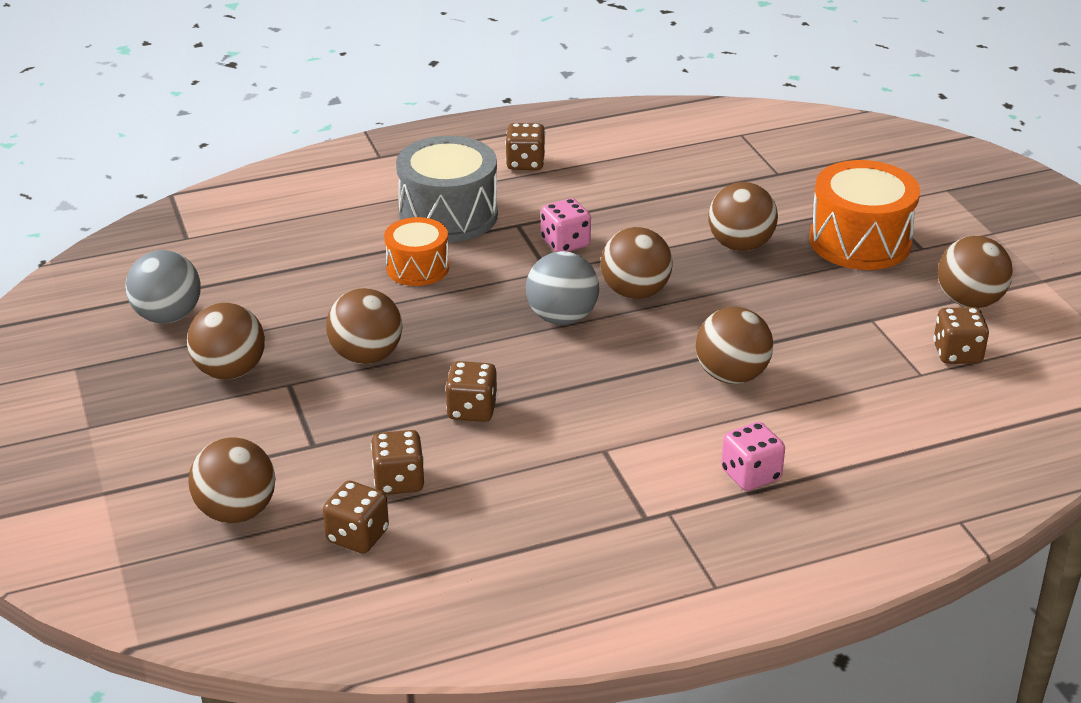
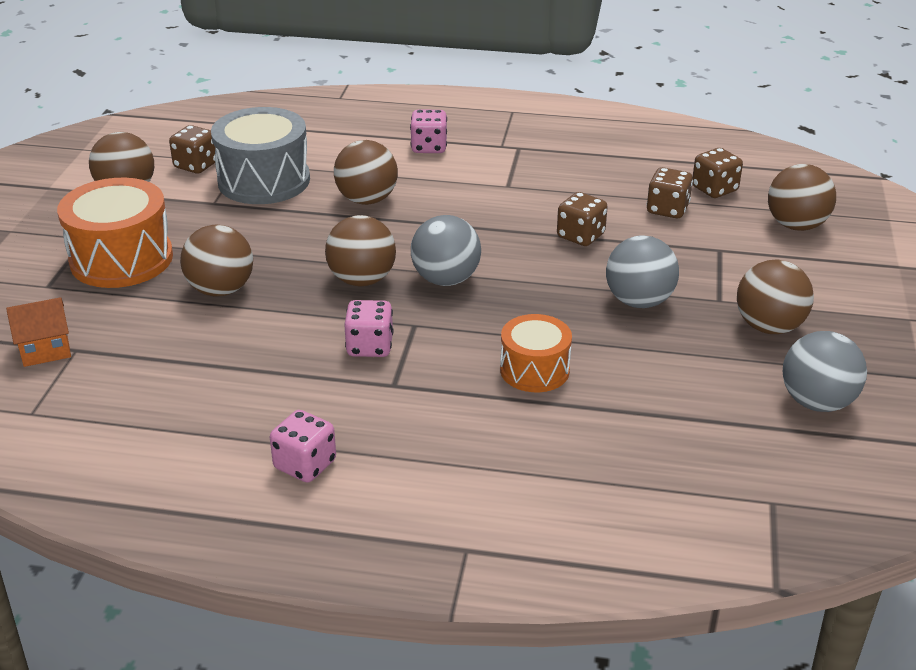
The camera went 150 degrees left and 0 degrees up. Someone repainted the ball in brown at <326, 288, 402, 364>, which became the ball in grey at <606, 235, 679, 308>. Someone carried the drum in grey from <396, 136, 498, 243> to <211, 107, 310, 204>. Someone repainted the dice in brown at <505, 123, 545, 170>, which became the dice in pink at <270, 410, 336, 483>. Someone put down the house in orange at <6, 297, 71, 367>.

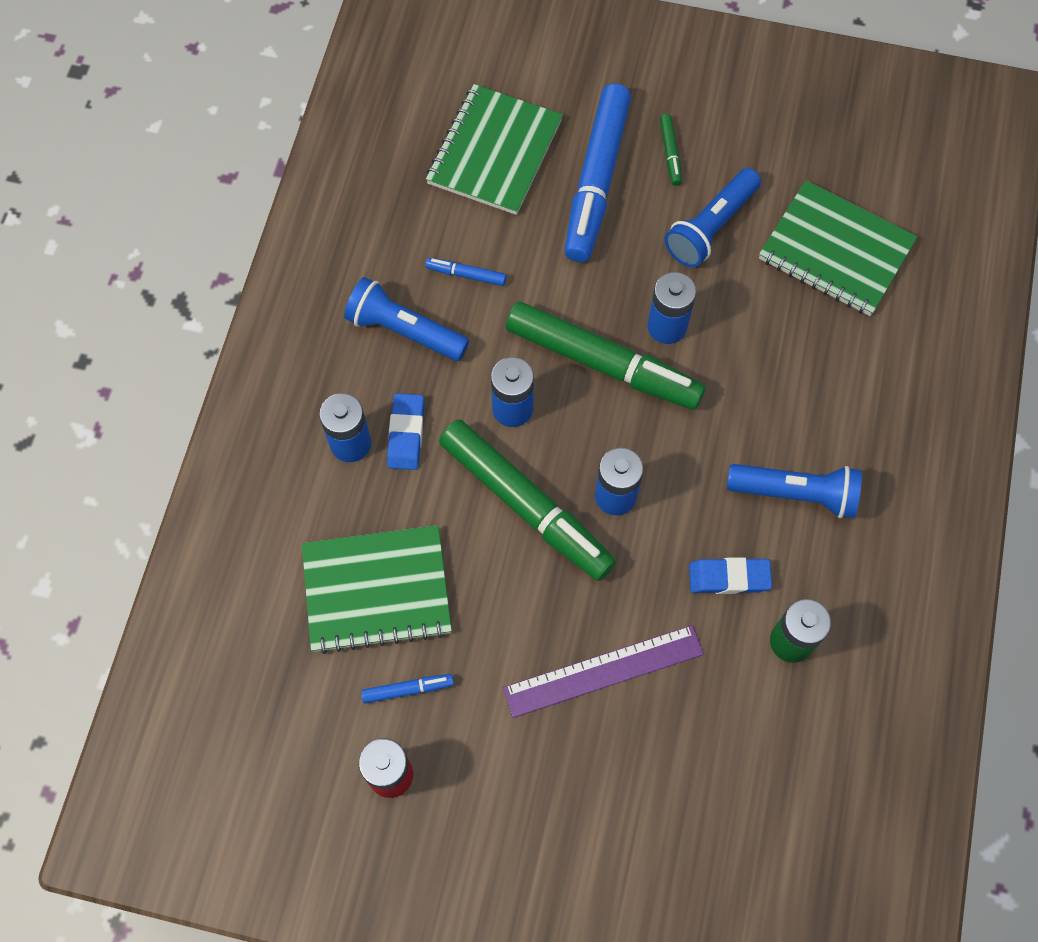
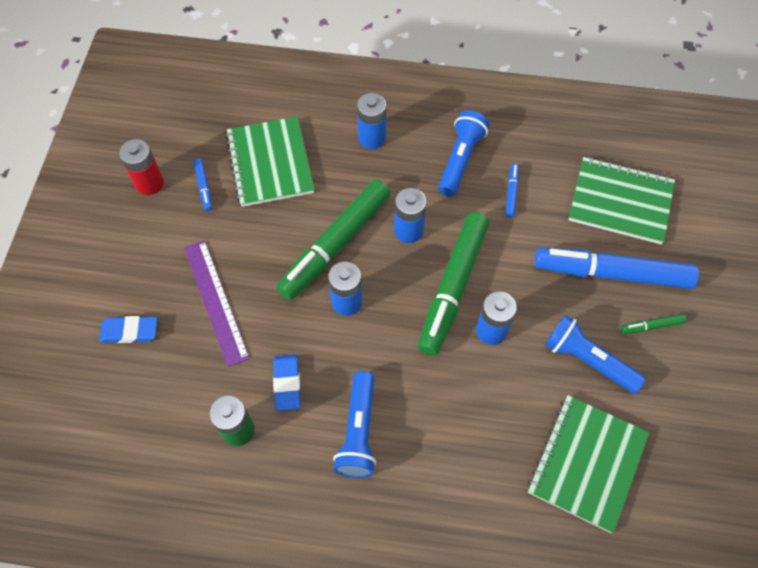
The camera went 85 degrees right and 5 degrees down. Someone carried the eraser in blue from <387, 393, 424, 470> to <99, 316, 158, 343>.

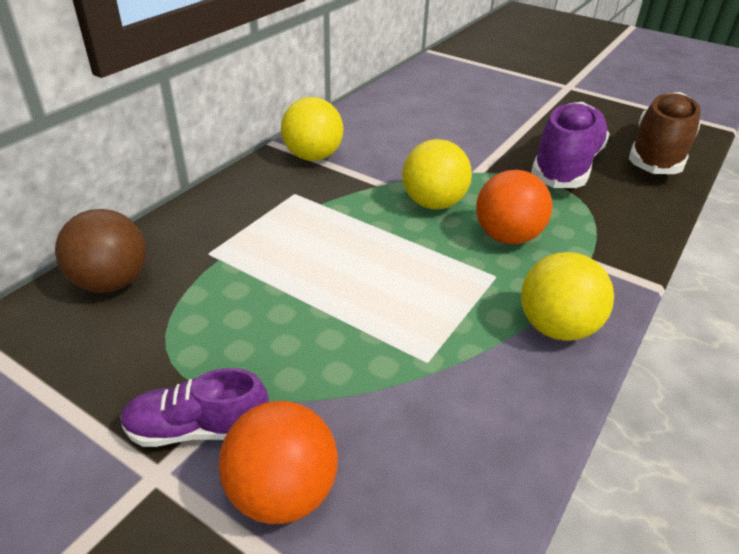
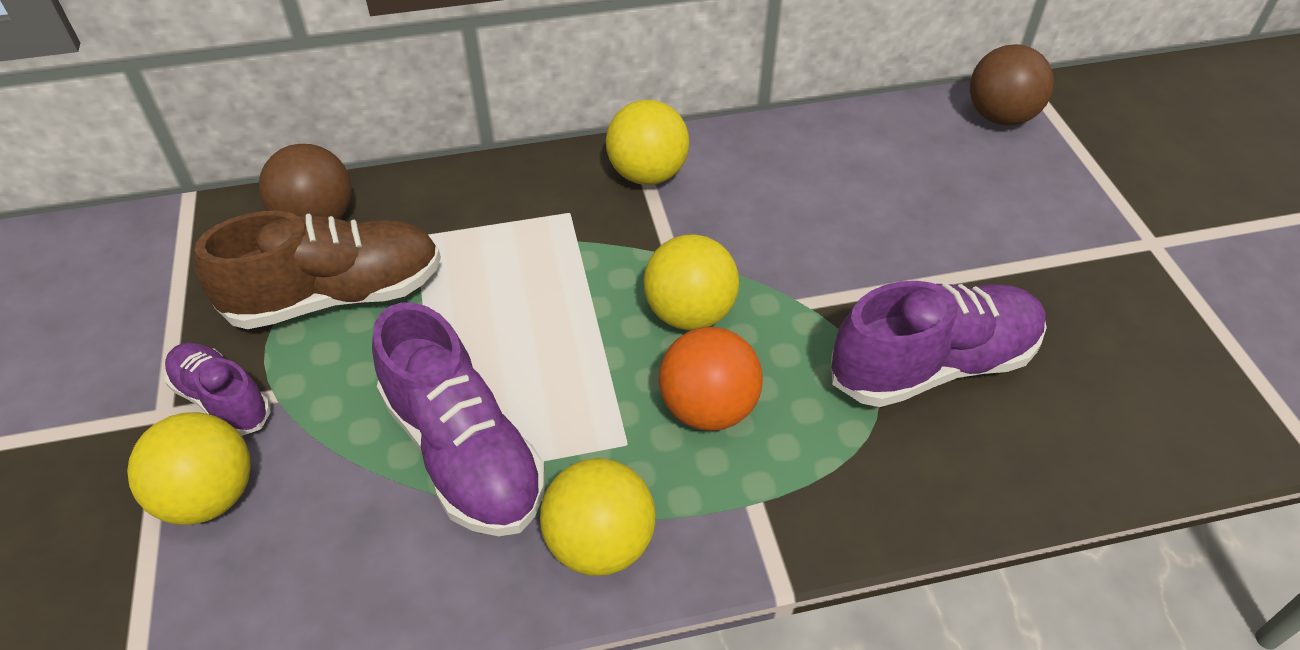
The camera went 45 degrees right and 10 degrees up. Someone repainted the ball in orange at <219, 401, 338, 524>, which became the ball in yellow at <127, 412, 251, 525>. Someone carried the shoe in brown from <629, 92, 701, 174> to <194, 211, 441, 329>. Someone put down the shoe in purple at <372, 302, 545, 536>. Someone put down the ball in brown at <970, 44, 1054, 126>.

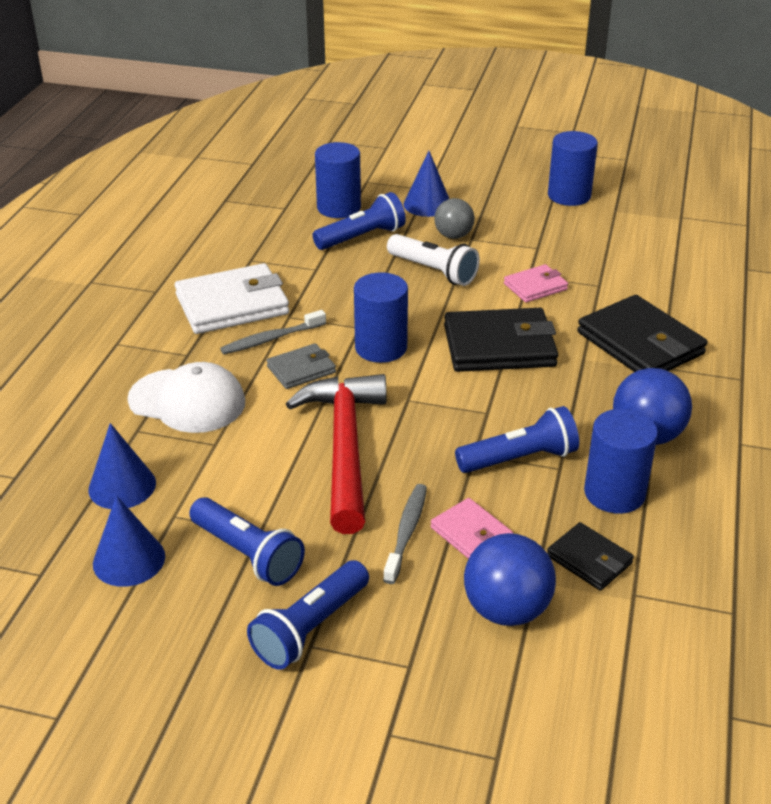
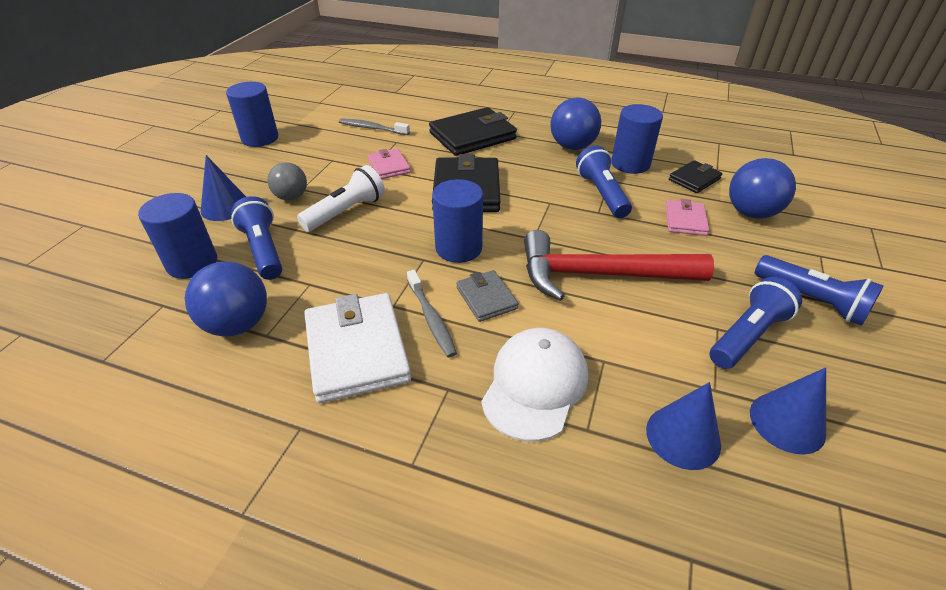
The camera went 85 degrees left and 5 degrees up. Someone carried the toothbrush in grey from <383, 484, 427, 584> to <339, 118, 410, 135>. Someone rotated the wallet in pink at <431, 498, 514, 559> by 45 degrees counterclockwise. Someone put down the ball in blue at <185, 261, 267, 337>.

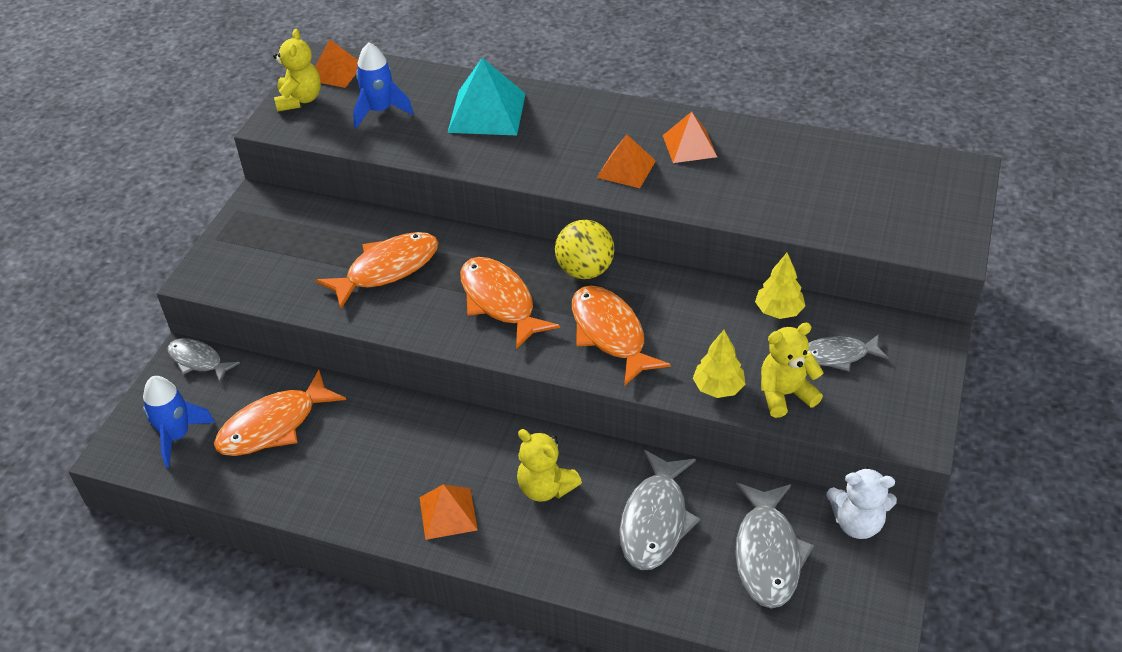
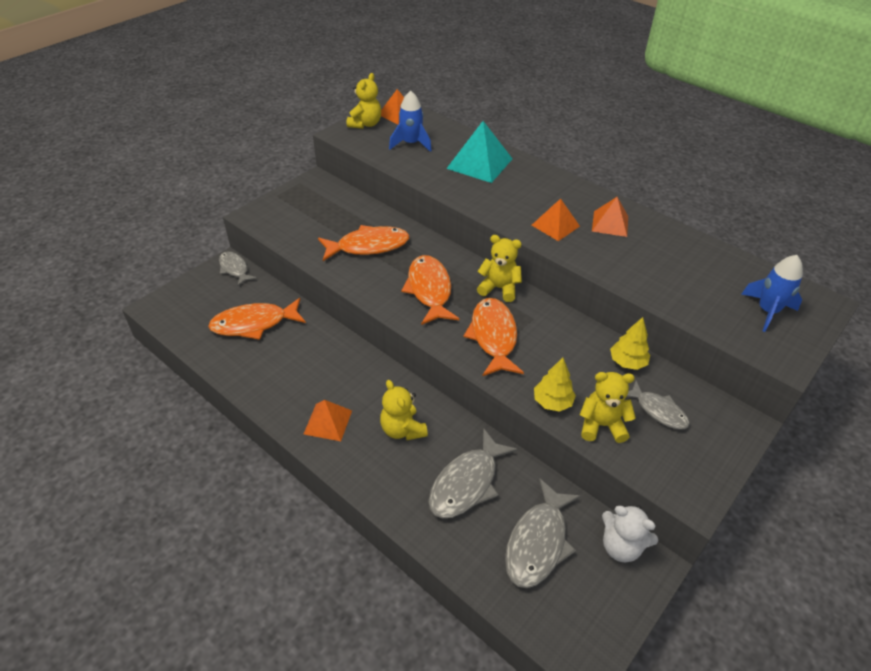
The camera went 20 degrees right and 0 degrees up. Someone carried the rocket in blue from <143, 376, 215, 468> to <741, 255, 803, 332>. Someone swapped the ball in yellow at <555, 220, 614, 279> for the teddy bear in yellow at <477, 235, 522, 302>. Someone rotated the fish in grey at <807, 334, 888, 371> by 150 degrees counterclockwise.

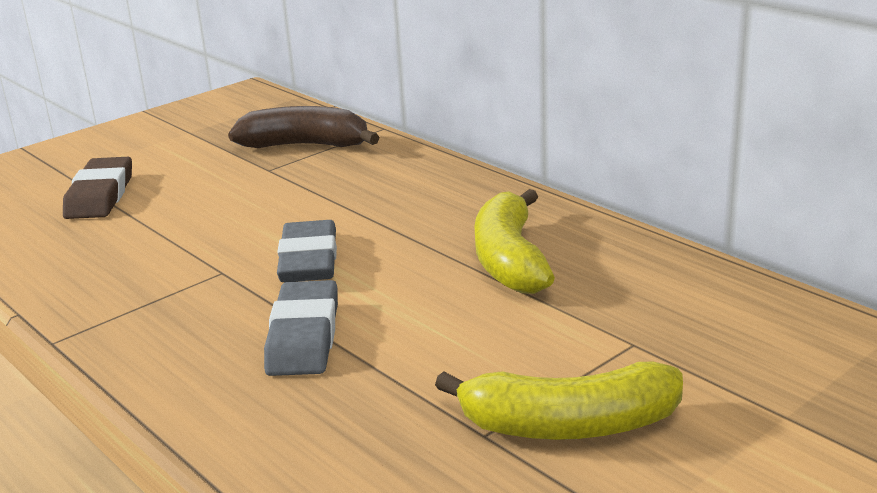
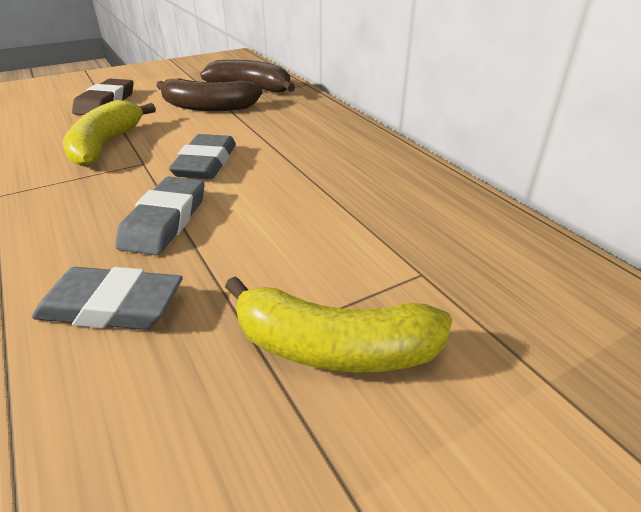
The camera went 10 degrees right and 10 degrees up. Someone carried the banana in yellow from <475, 189, 555, 294> to <63, 100, 156, 167>. Someone put down the eraser in grey at <32, 267, 183, 330>. Someone put down the banana in brown at <156, 79, 262, 111>.

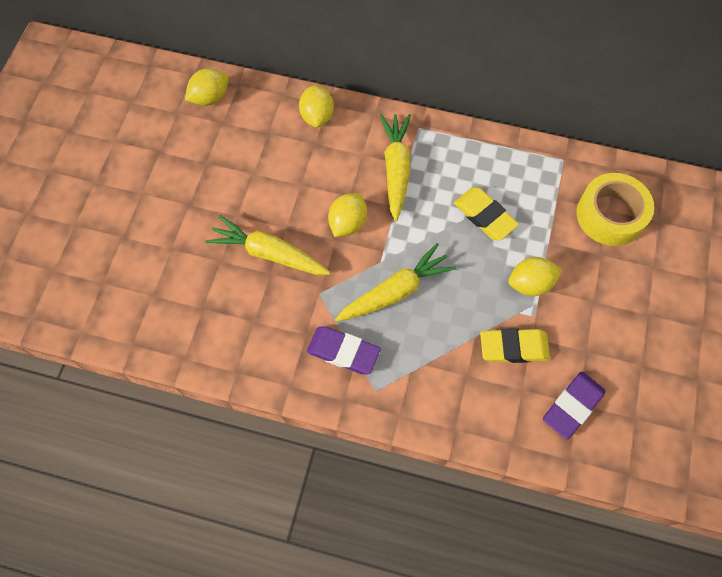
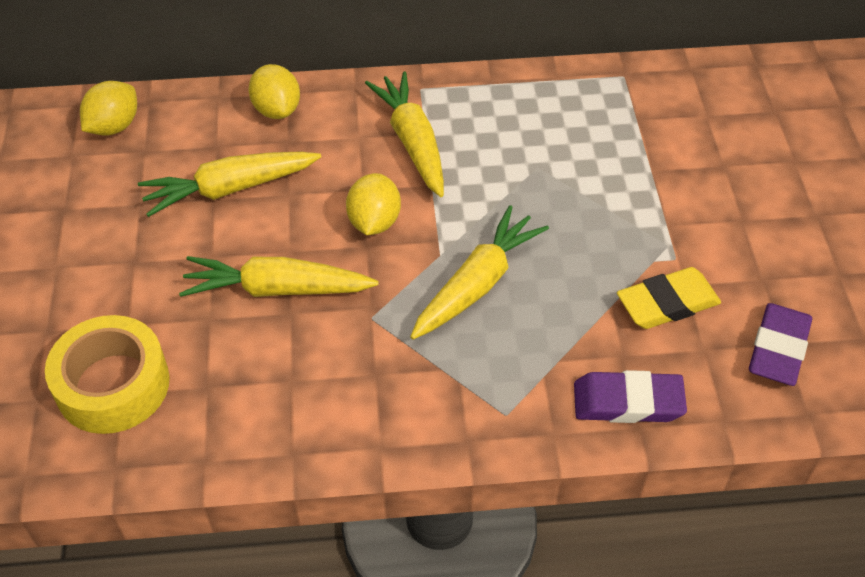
The camera went 20 degrees left and 15 degrees down. Someone carried the eraser in purple from <307, 326, 381, 374> to <574, 370, 687, 423>. Someone took away the eraser in yellow at <454, 187, 519, 240>. Someone took away the lemon in yellow at <508, 257, 562, 296>. Someone carried the tape in yellow from <576, 173, 654, 246> to <45, 315, 170, 434>. Someone put down the carrot in yellow at <138, 151, 321, 217>.

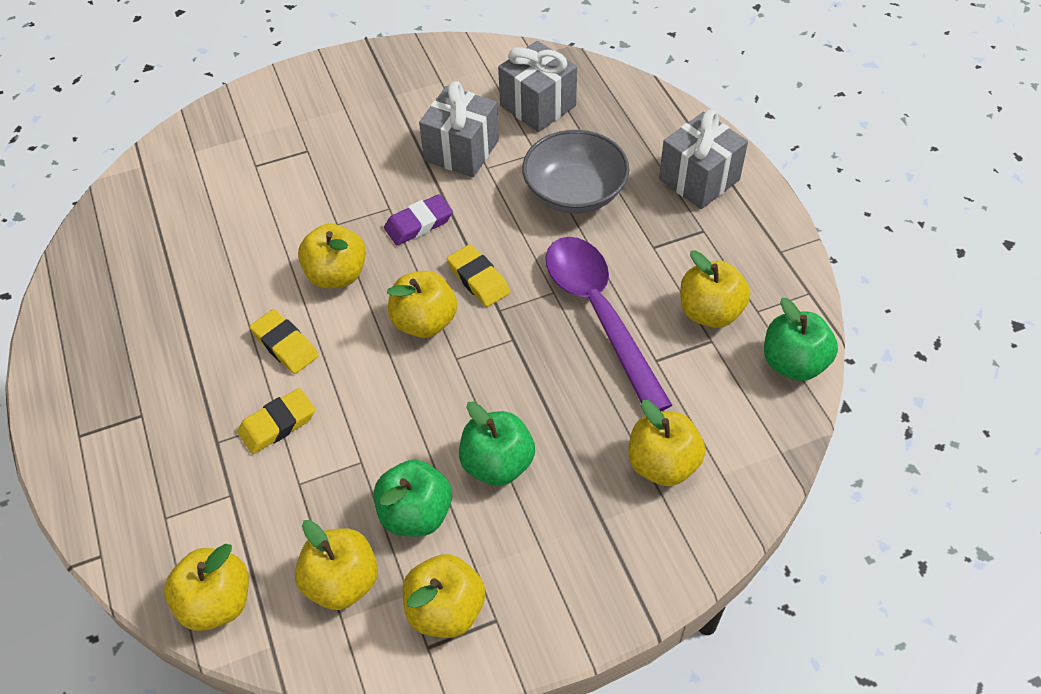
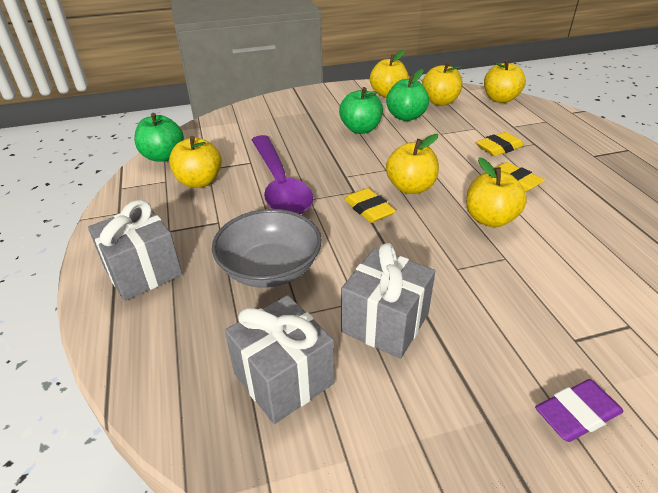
The camera went 175 degrees left and 15 degrees down. Someone carried the eraser in purple from <384, 194, 453, 245> to <535, 379, 624, 442>. Someone took away the apple in yellow at <628, 400, 705, 486>.

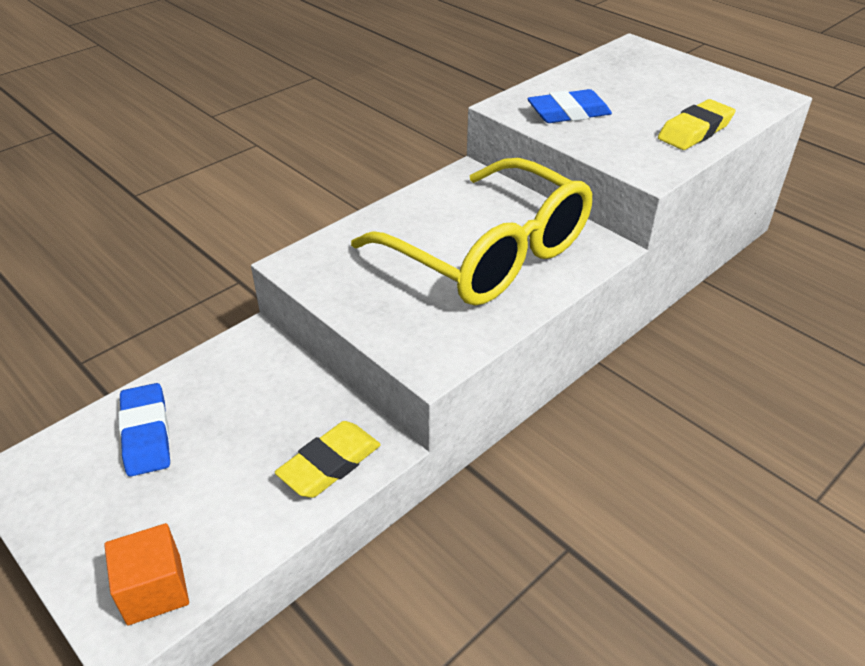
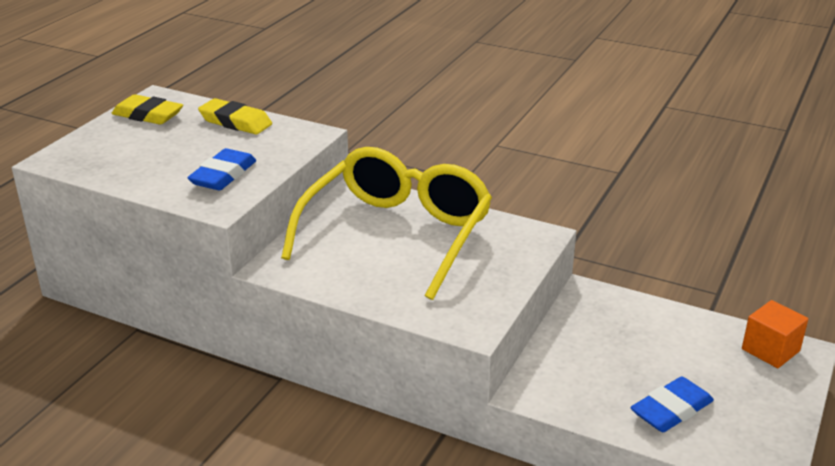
The camera went 110 degrees left and 10 degrees down. Someone carried the eraser in yellow from <275, 421, 381, 498> to <112, 94, 183, 125>. Someone rotated the eraser in blue at <527, 89, 612, 123> by 60 degrees clockwise.

